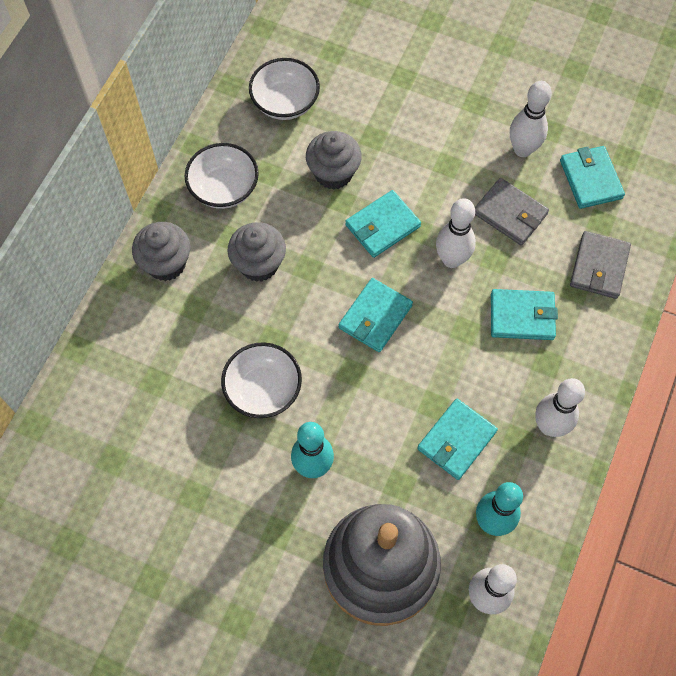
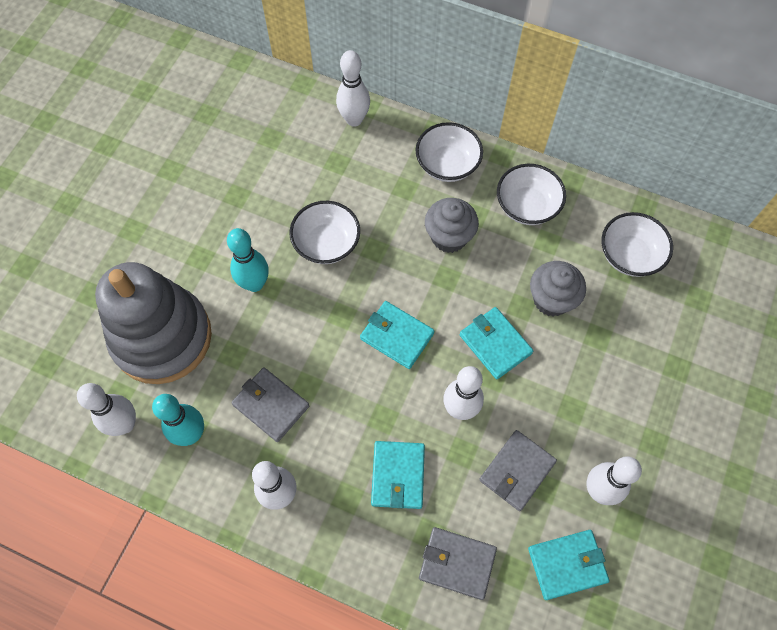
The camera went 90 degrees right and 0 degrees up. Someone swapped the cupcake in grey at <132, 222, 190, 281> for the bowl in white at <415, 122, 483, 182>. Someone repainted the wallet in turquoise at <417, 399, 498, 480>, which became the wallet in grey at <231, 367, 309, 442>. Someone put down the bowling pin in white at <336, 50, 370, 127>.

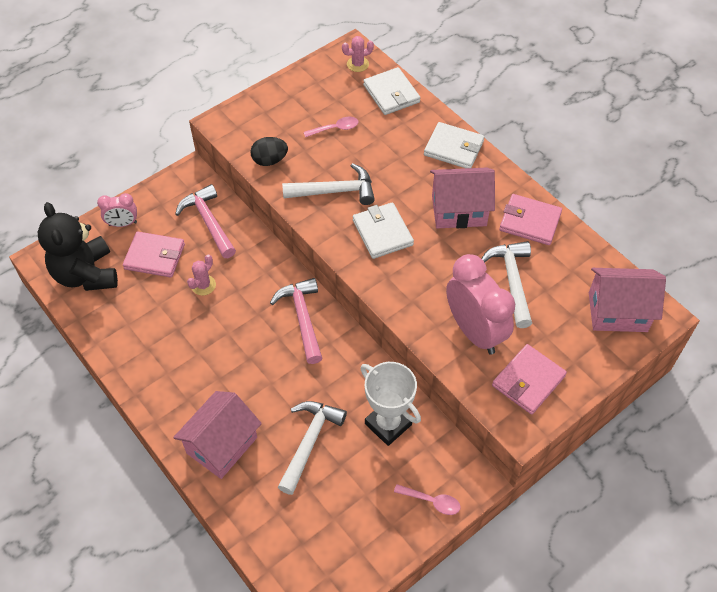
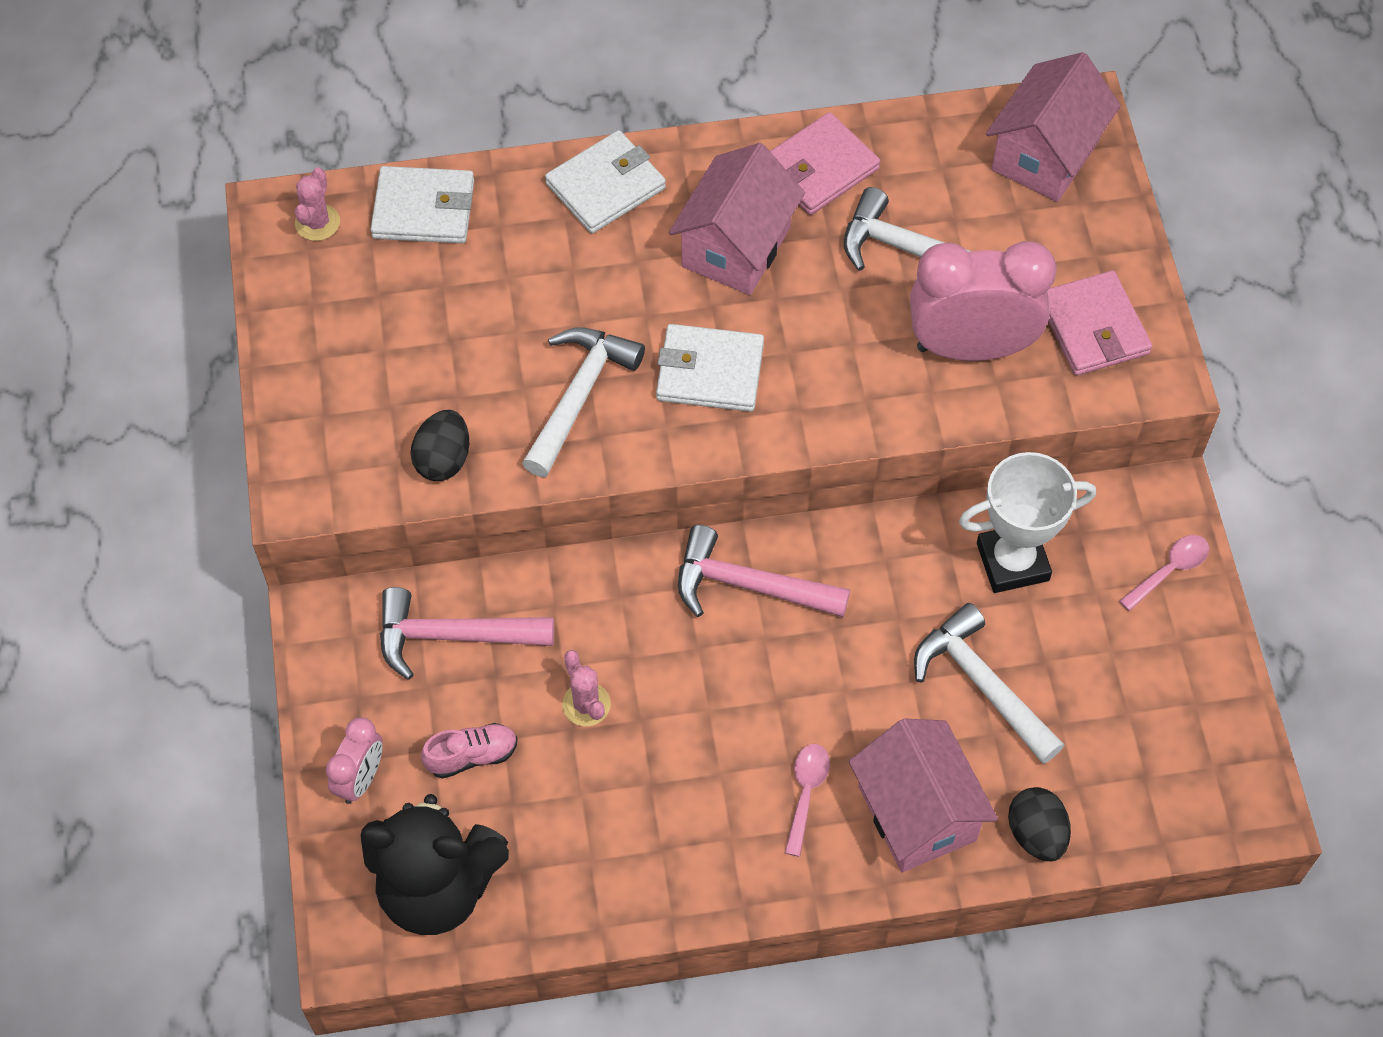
The camera went 60 degrees left and 5 degrees up. Someone swapped the wallet in pink at <123, 231, 185, 278> for the shoe in pink at <421, 723, 518, 779>. Someone carried the spoon in pink from <304, 117, 359, 137> to <785, 744, 830, 857>. Someone put down the egg in black at <1008, 787, 1071, 861>.

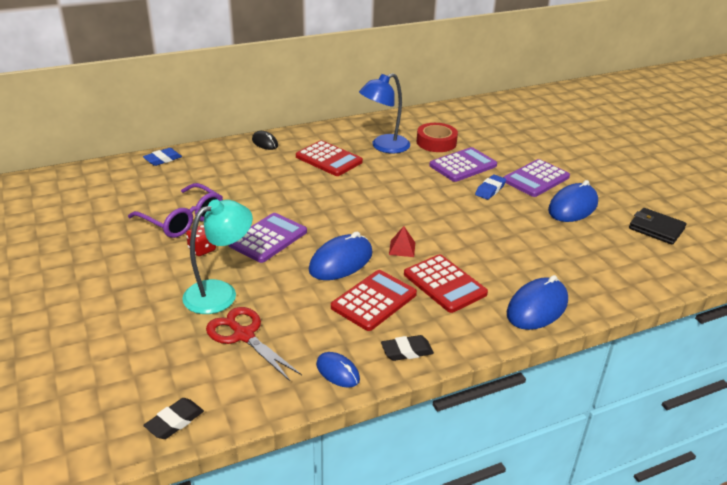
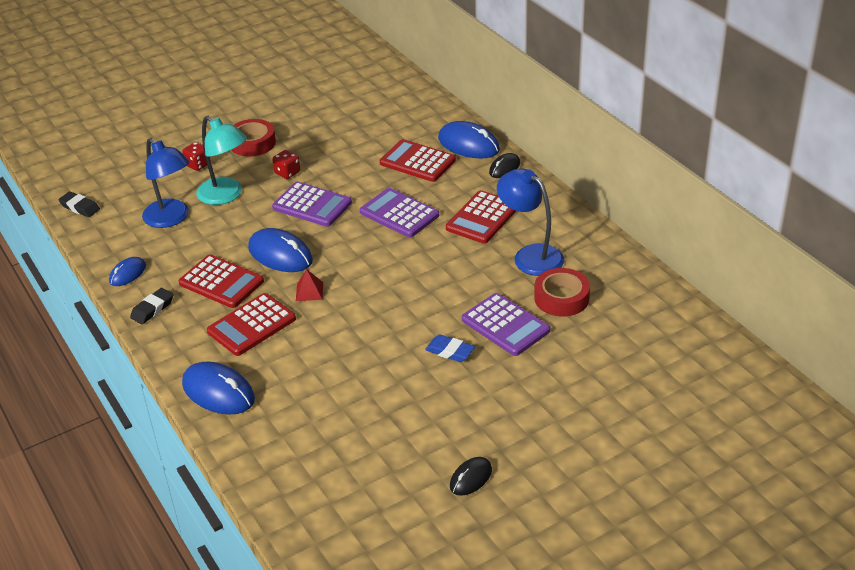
The camera went 85 degrees right and 5 degrees up. Someone took away the glasses in purple at <128, 183, 223, 238>. Someone took away the eraser in blue at <143, 148, 182, 166>. Someone swapped the scissors in red at <206, 307, 302, 381> for the lamp in blue at <142, 138, 190, 228>. Someone rotated the eraser in black at <381, 335, 434, 361> by 60 degrees clockwise. Someone carried the calculator in purple from <503, 159, 570, 197> to <360, 188, 439, 238>. Someone carried the mouse in blue from <548, 180, 598, 222> to <438, 121, 500, 159>. Someone took away the wallet in black at <629, 208, 687, 245>. Someone put down the dice in red at <182, 142, 211, 171>. Someone put down the tape in red at <231, 119, 276, 157>. Someone put down the calculator in red at <380, 139, 456, 182>. Someone put down the mouse in black at <450, 457, 492, 496>.

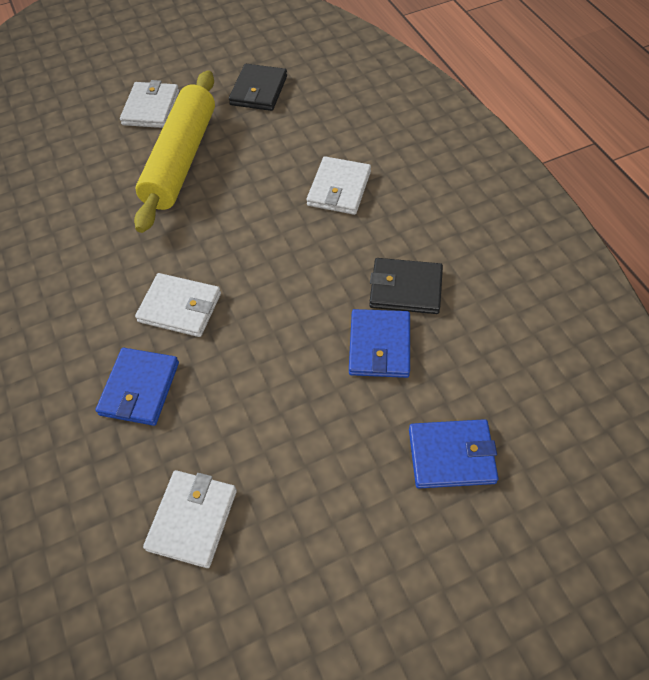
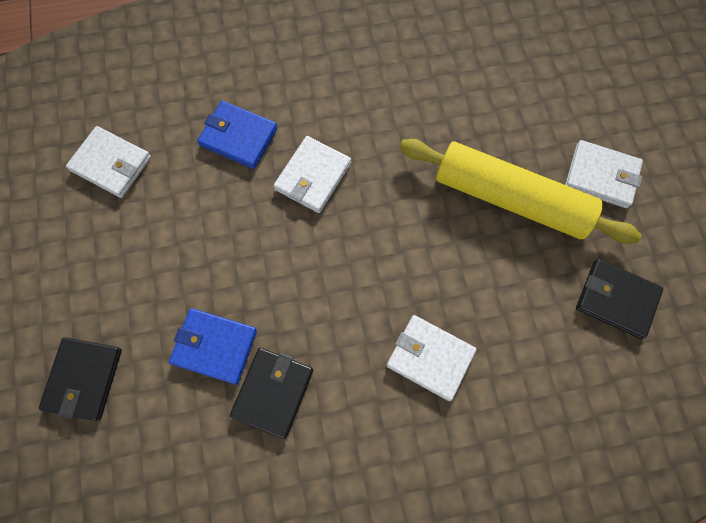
The camera went 100 degrees right and 15 degrees up. Someone repainted the wallet in blue at <409, 419, 499, 488>, which became the wallet in black at <39, 337, 122, 421>.

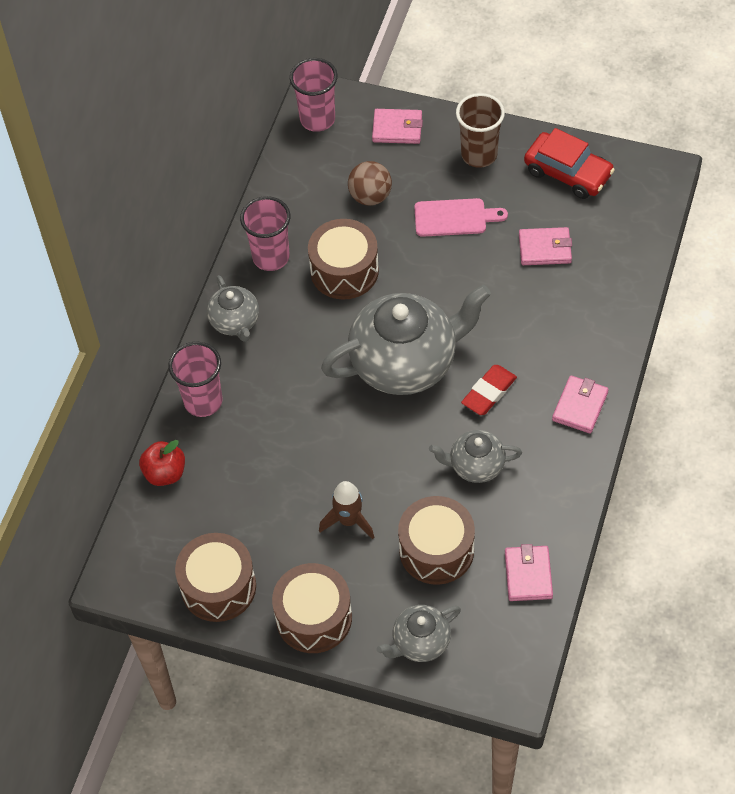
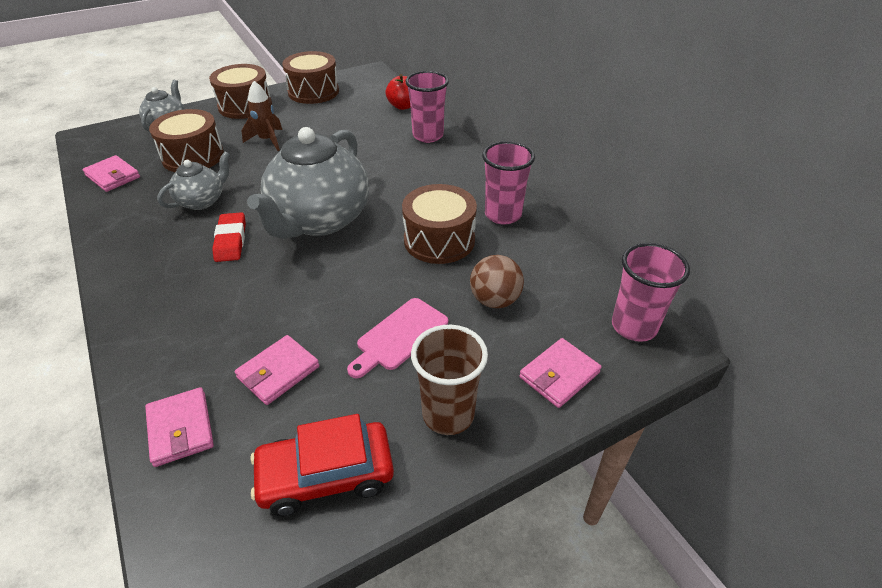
The camera went 130 degrees right and 15 degrees down. Someone took away the teapot in grey at <207, 275, 259, 342>. Someone carried the wallet in pink from <552, 376, 609, 434> to <145, 387, 214, 467>.

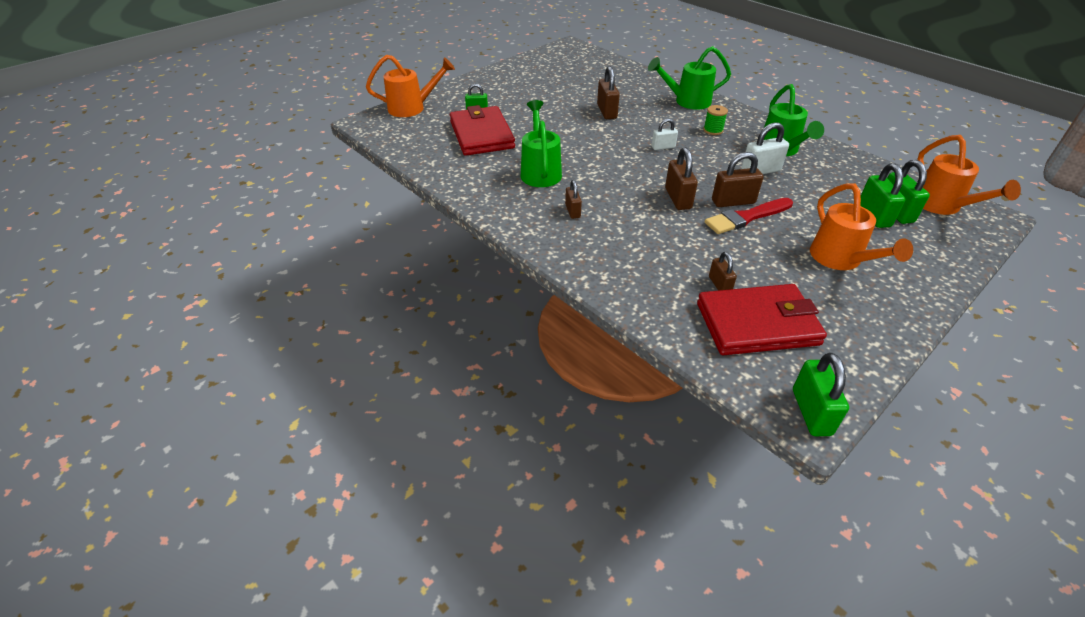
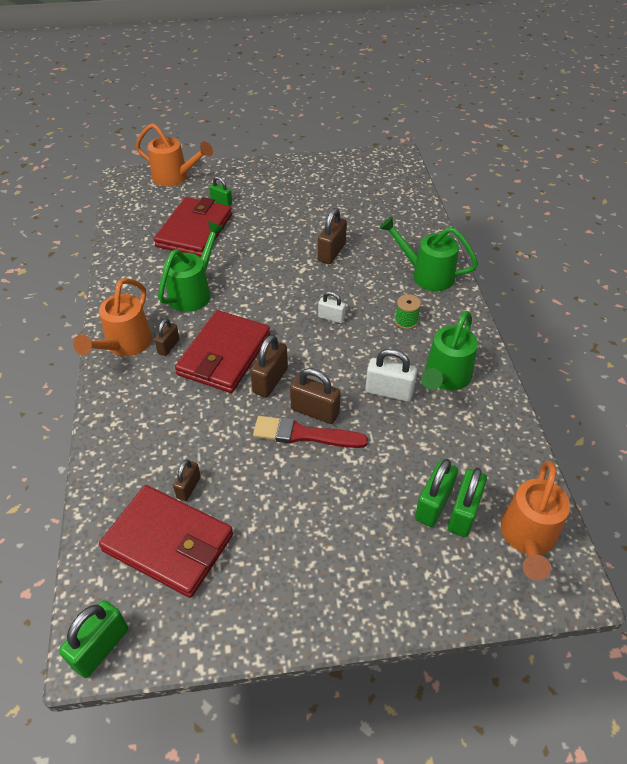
The camera went 35 degrees right and 5 degrees up. Someone carried the watering can in orange from <810, 183, 913, 270> to <73, 278, 152, 356>. Someone put down the wallet in red at <175, 310, 270, 393>.

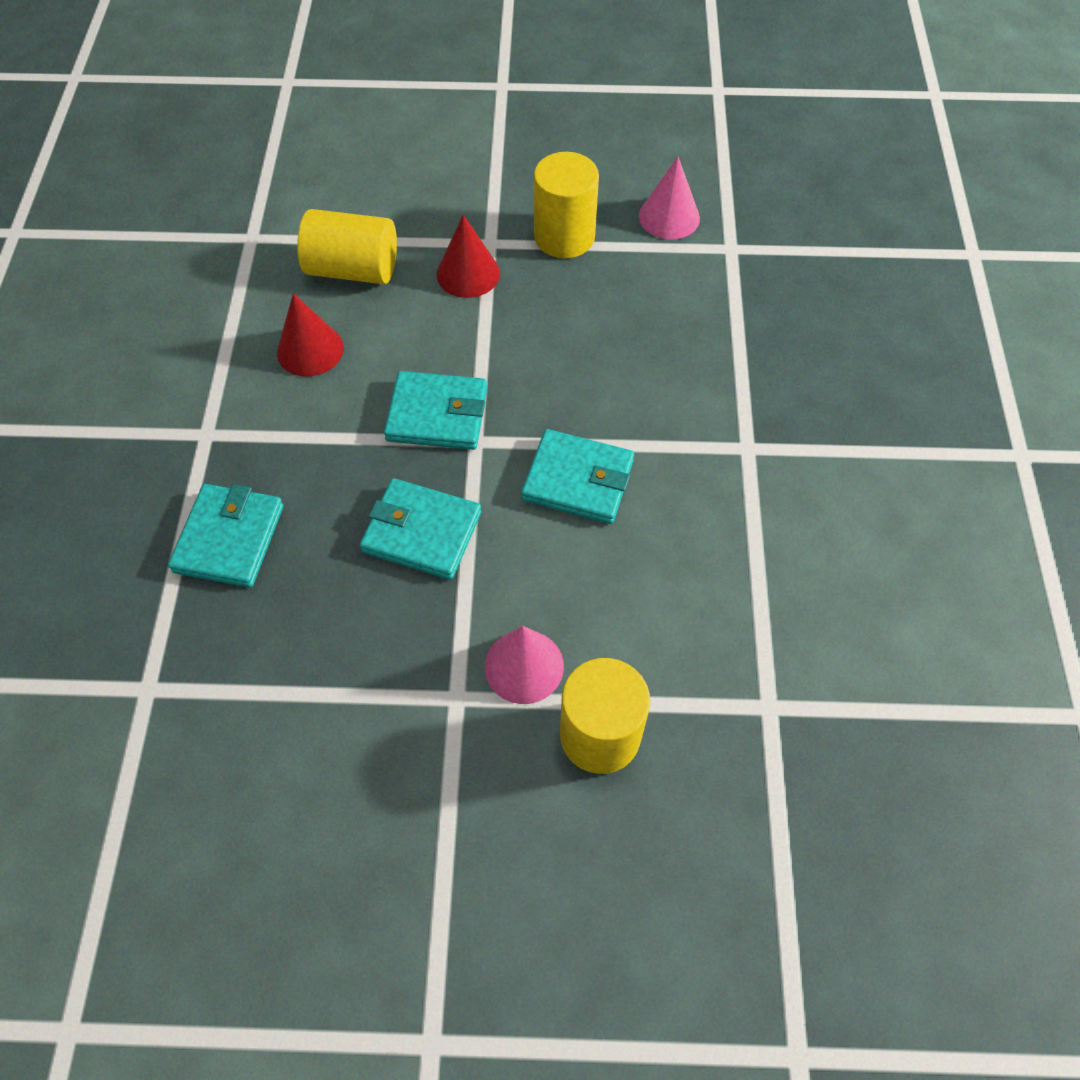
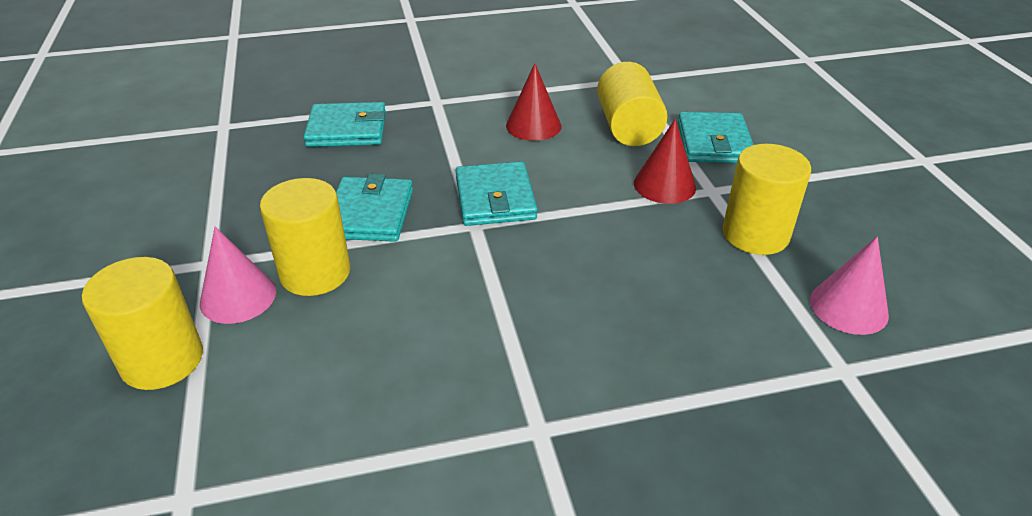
The camera went 75 degrees right and 20 degrees down. Someone carried the wallet in turquoise from <521, 429, 634, 524> to <678, 112, 754, 163>. Someone put down the cylinder in yellow at <260, 178, 350, 296>.

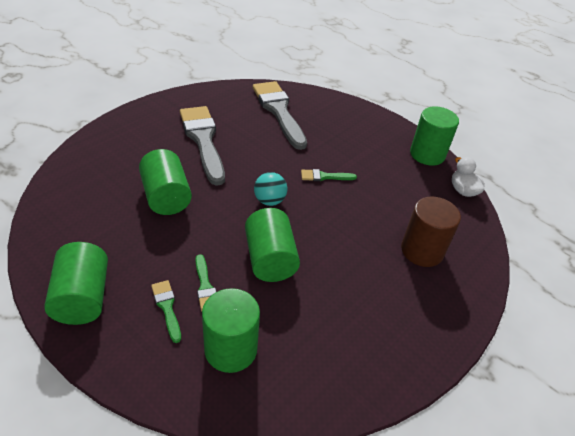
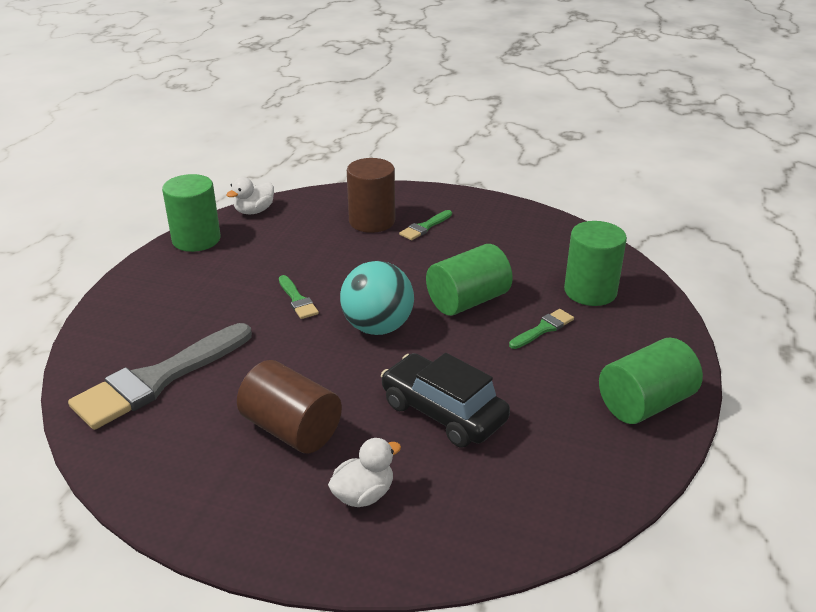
The camera went 110 degrees left and 10 degrees down. Someone swapped the cylinder in green at <139, 149, 192, 215> for the car in black at <381, 353, 510, 447>. Someone carried the brush in green from <151, 280, 181, 343> to <399, 210, 452, 240>. Someone swapped the brush in grey at <180, 106, 225, 186> for the cylinder in brown at <237, 360, 342, 453>. Someone scaled the ball in turquoise at <254, 172, 287, 206> by 1.61. Someone put down the duck in white at <328, 438, 401, 507>.

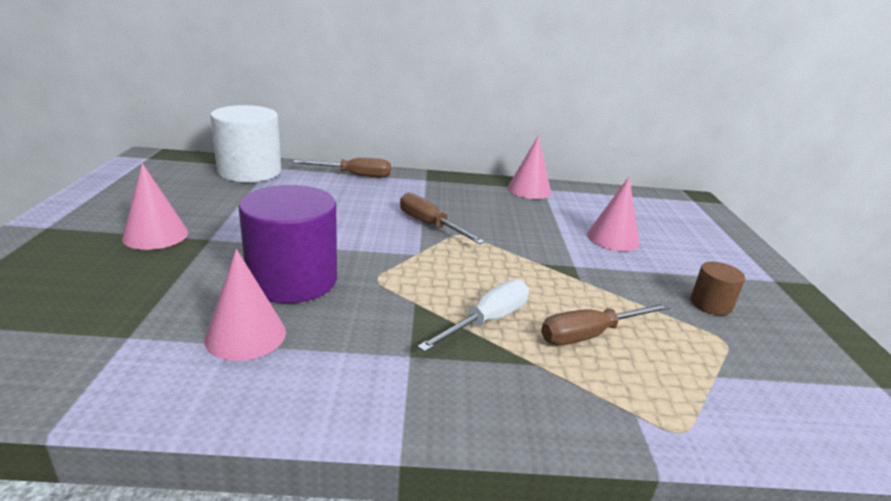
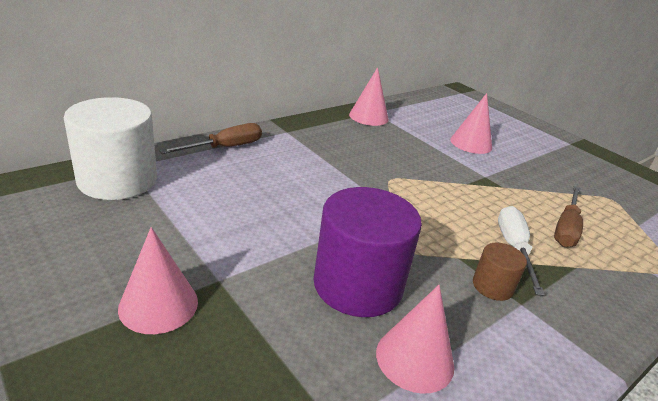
The camera went 40 degrees left and 5 degrees up. Someone took away the screwdriver in brown at <400, 193, 485, 244>. Someone carried the cylinder in brown from <690, 262, 745, 316> to <473, 243, 527, 301>.

